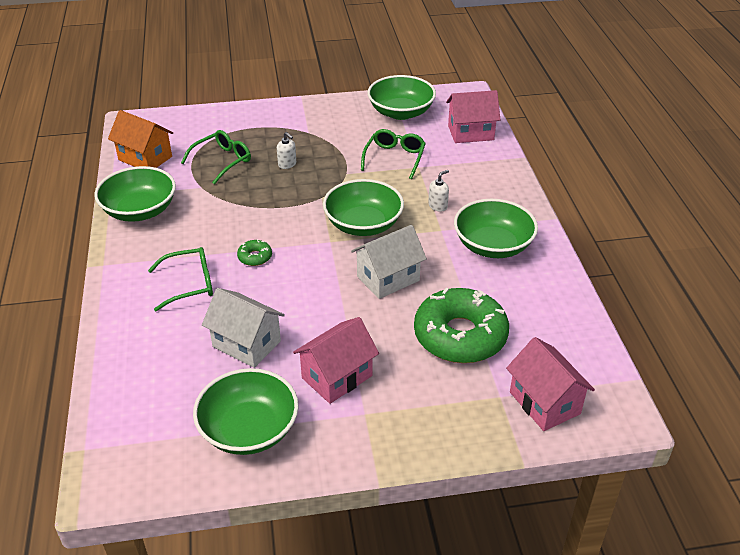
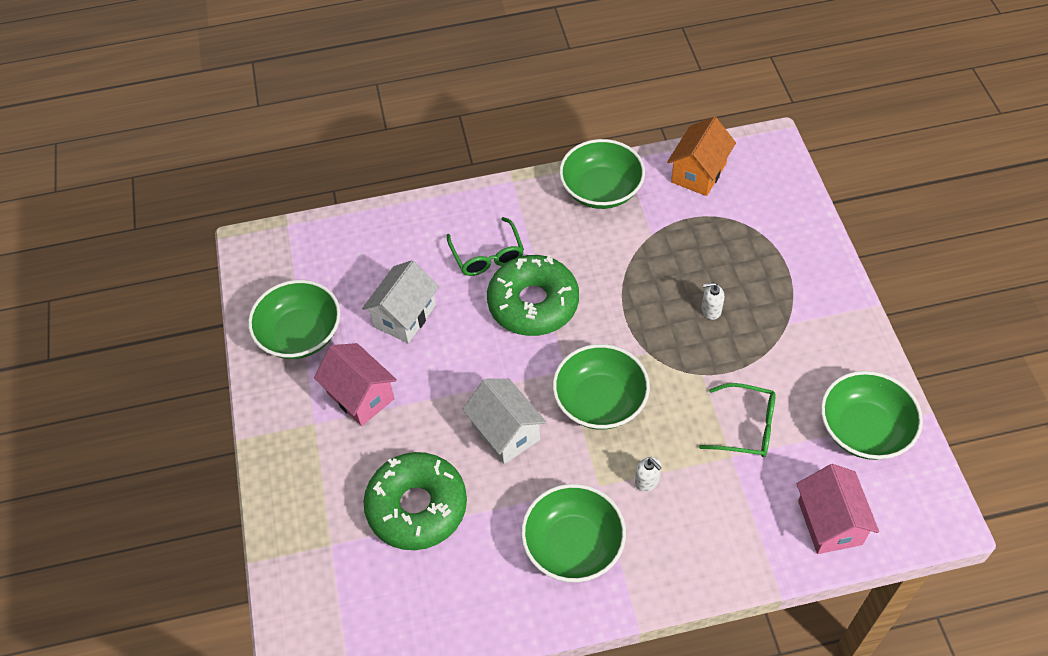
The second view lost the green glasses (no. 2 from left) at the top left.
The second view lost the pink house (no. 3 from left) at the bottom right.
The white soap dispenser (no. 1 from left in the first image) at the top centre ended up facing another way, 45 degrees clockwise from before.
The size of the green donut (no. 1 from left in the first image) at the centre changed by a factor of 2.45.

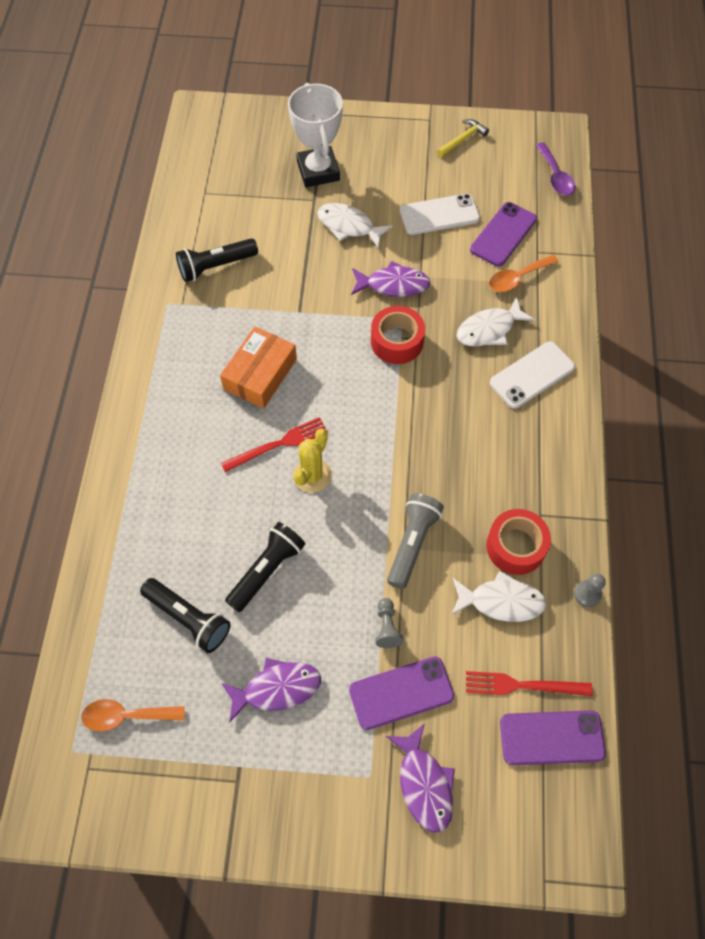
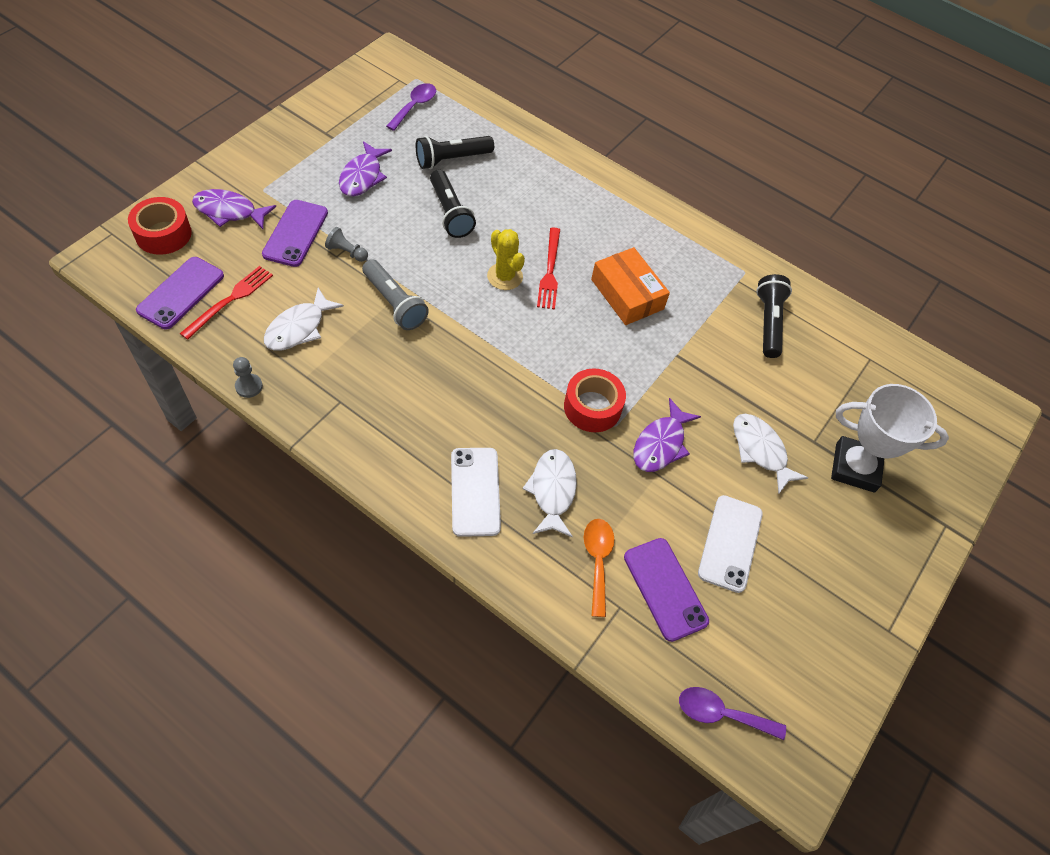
The second view lost the yellow hammer at the top centre.
The red tape (no. 2 from left in the first image) ended up elsewhere, having gone from the middle right to the top left.
What was the orange spoon (no. 1 from left) at the bottom left turned into the purple spoon (no. 1 from left) at the top centre.
The white fish (no. 1 from left in the first image) at the top centre ended up facing another way, 90 degrees counterclockwise from before.

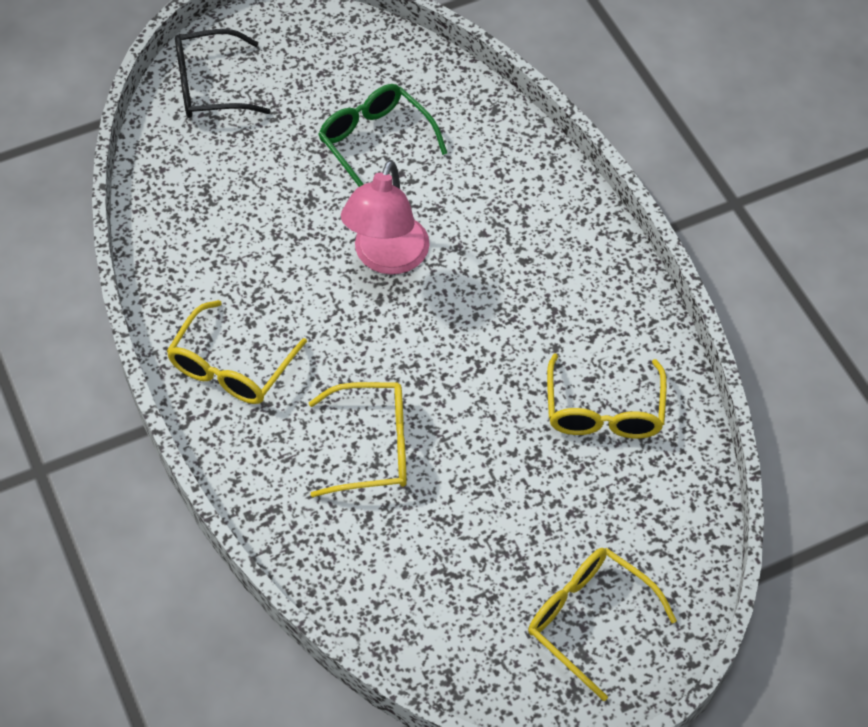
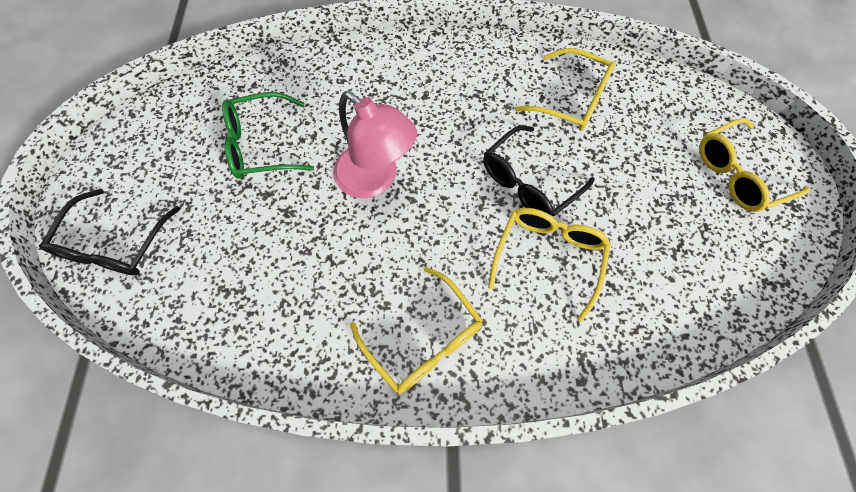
The second view gained the black glasses (no. 2 from left) at the centre.

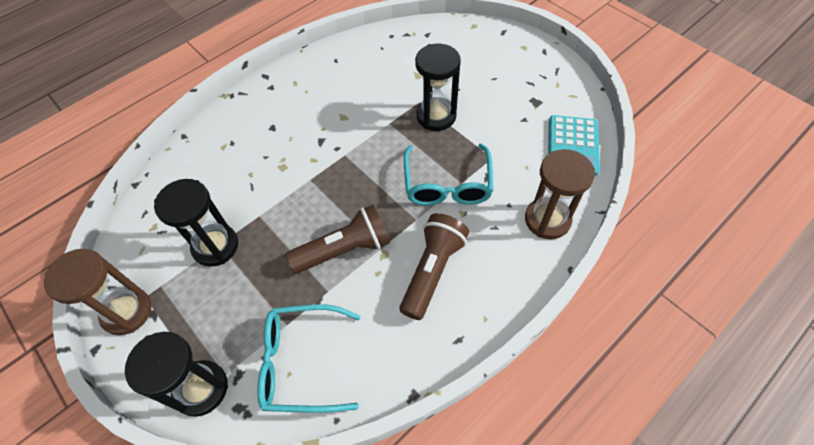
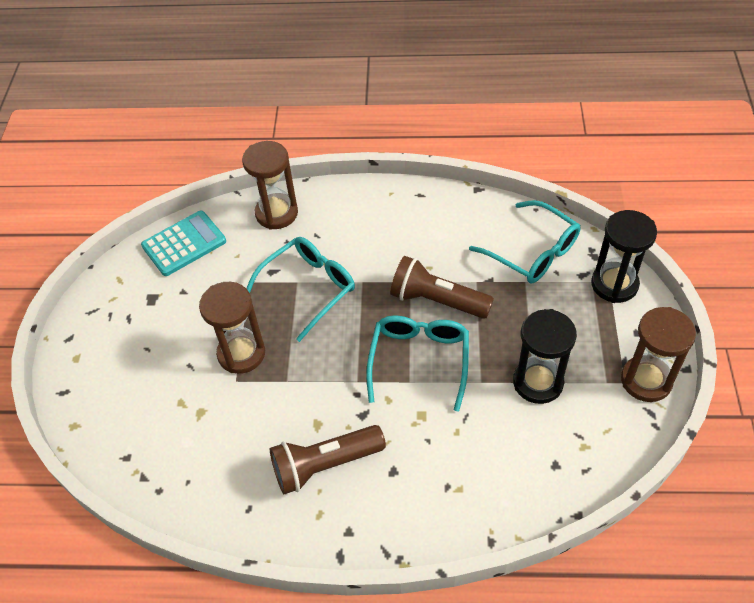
The second view gained the turquoise glasses (no. 2 from left) at the centre.
The brown flashlight (no. 2 from left in the first image) ended up elsewhere, having gone from the centre to the bottom centre.
What was the black hourglass (no. 3 from left) at the top centre turned into the brown hourglass (no. 1 from left) at the middle left.

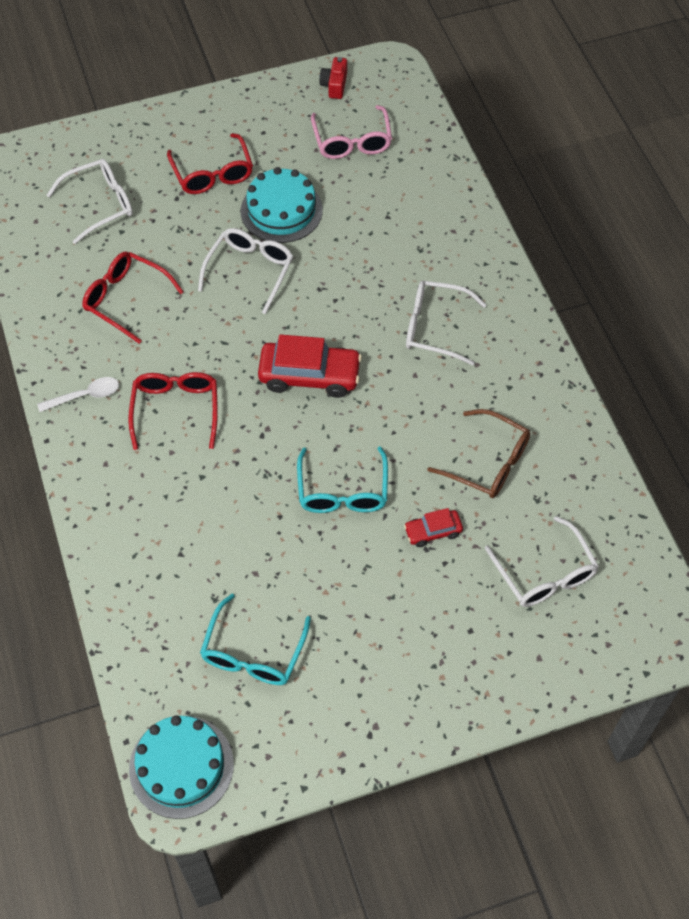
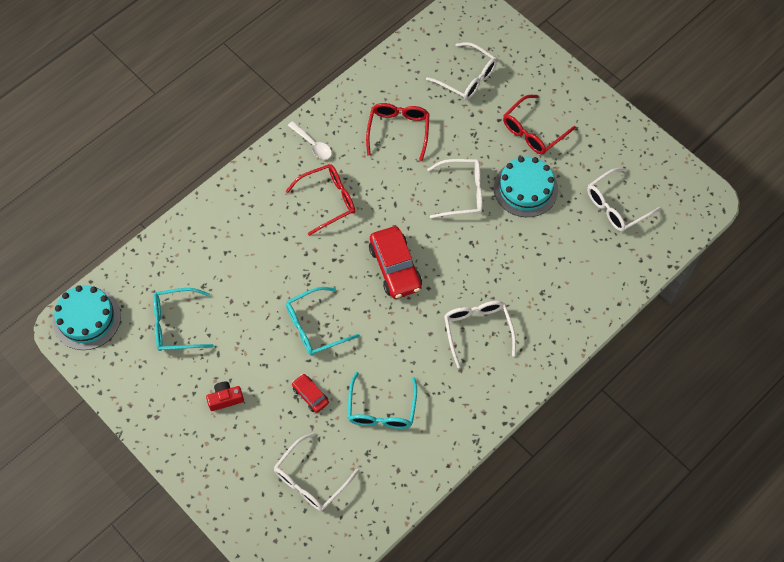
The red camera ended up elsewhere, having gone from the top centre to the bottom left.
What was the pink glasses at the top centre turned into the white glasses (no. 5 from left) at the middle right.
What was the brown glasses at the middle right turned into the turquoise glasses (no. 3 from left) at the bottom centre.

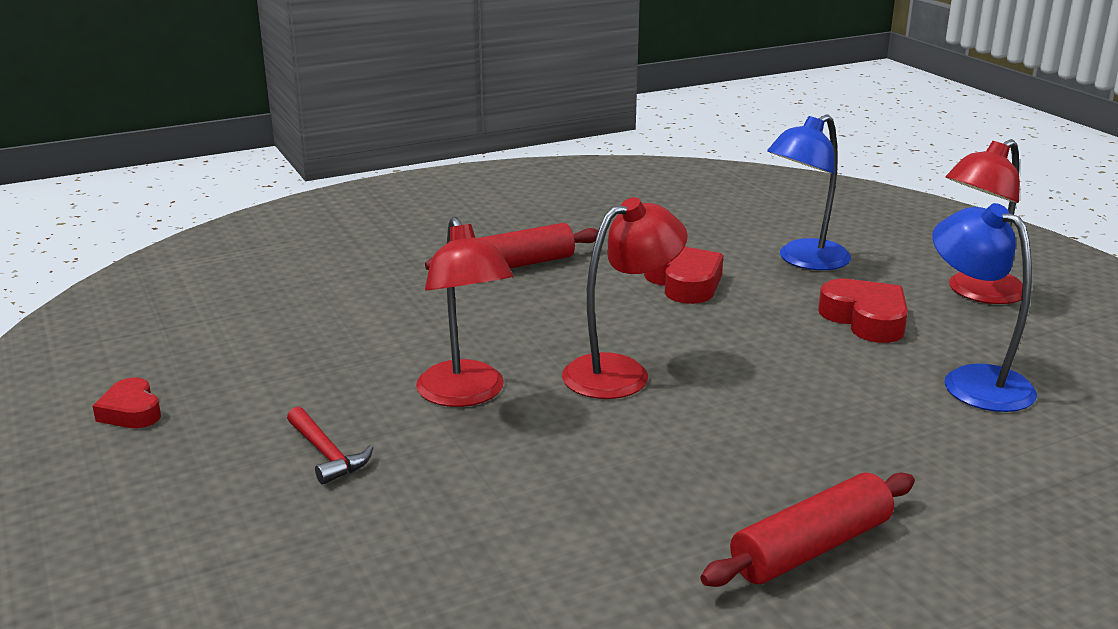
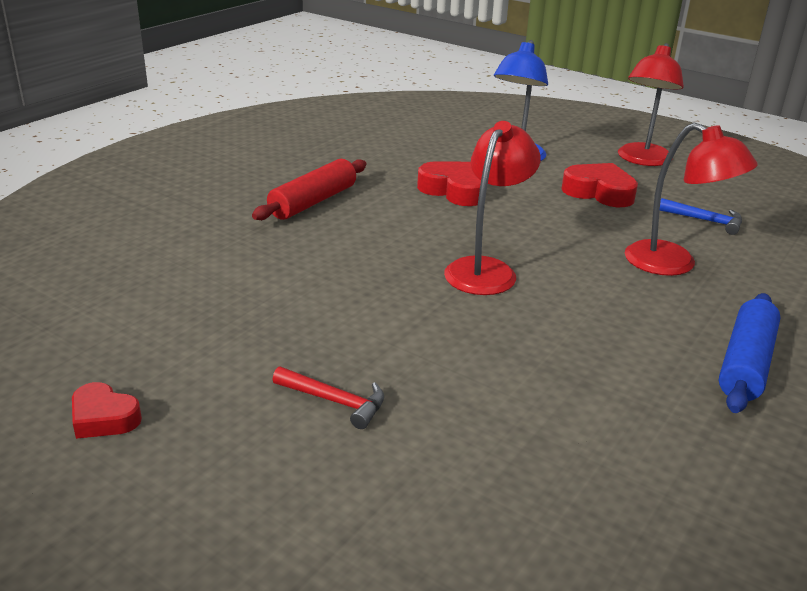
The red lamp (no. 1 from left in the first image) ended up elsewhere, having gone from the centre to the middle right.
Where the blue lamp (no. 2 from left) stood at the middle right, the blue hammer came to stand at the middle right.
What was the red rolling pin (no. 2 from left) at the bottom right turned into the blue rolling pin at the middle right.

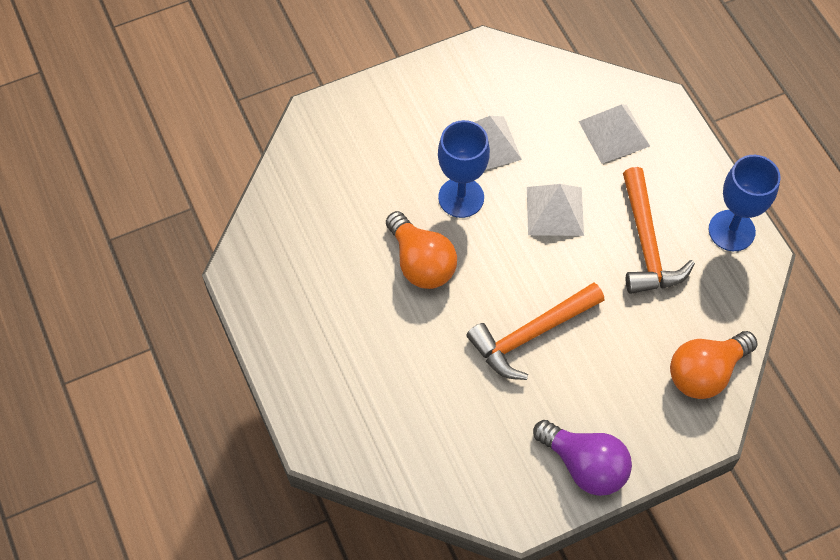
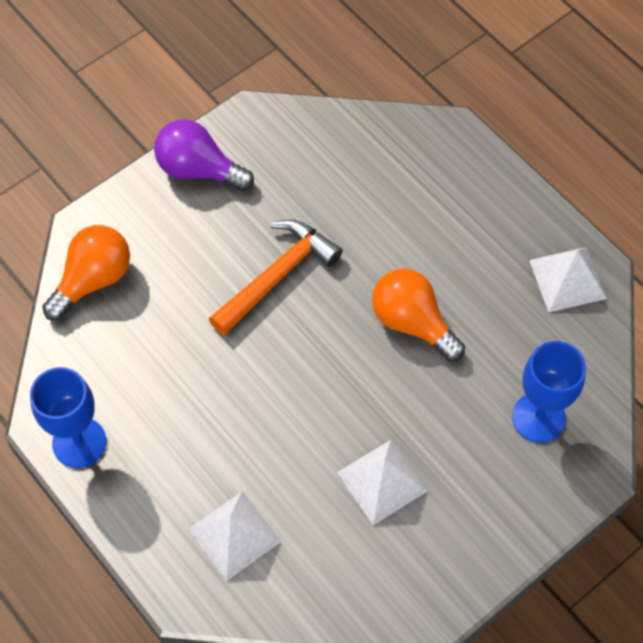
The second view lost the orange hammer (no. 2 from left) at the middle right.
The blue goblet (no. 1 from left in the first image) ended up elsewhere, having gone from the top centre to the middle right.
The white pyramid (no. 2 from left in the first image) ended up elsewhere, having gone from the centre to the middle right.

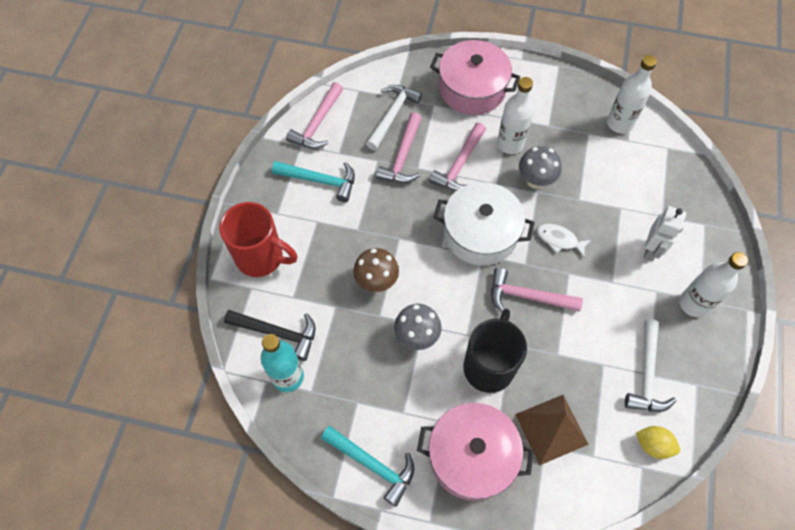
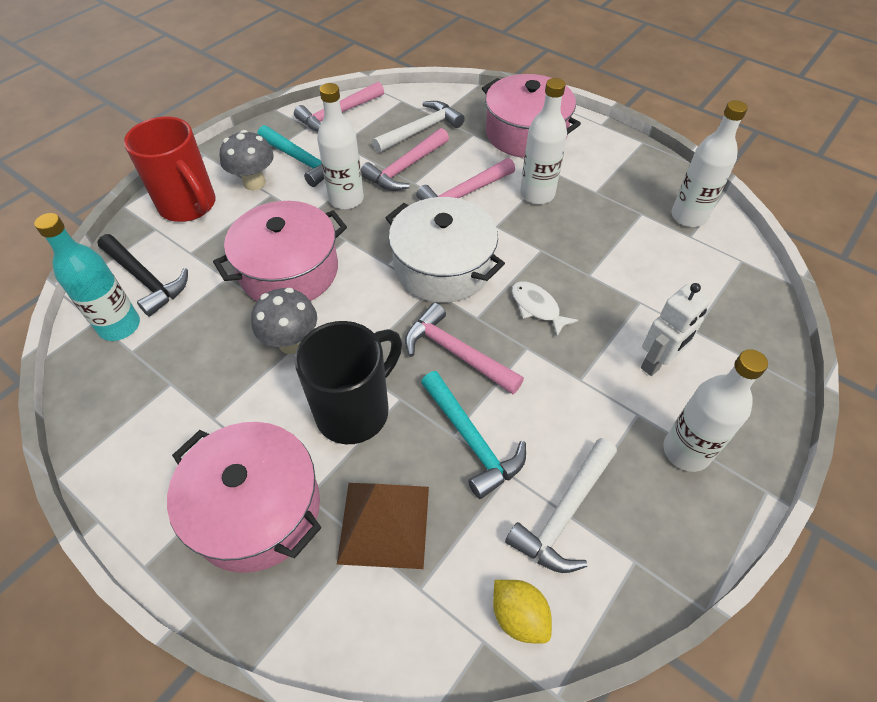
The second view gained the white bottle (no. 1 from left) at the top centre.
The turquoise hammer (no. 2 from left) ended up elsewhere, having gone from the bottom centre to the centre.
The grey mushroom (no. 2 from left in the first image) ended up elsewhere, having gone from the top right to the top left.
Where the brown mushroom stood at the centre, the pink pot (no. 2 from left) came to stand at the middle left.

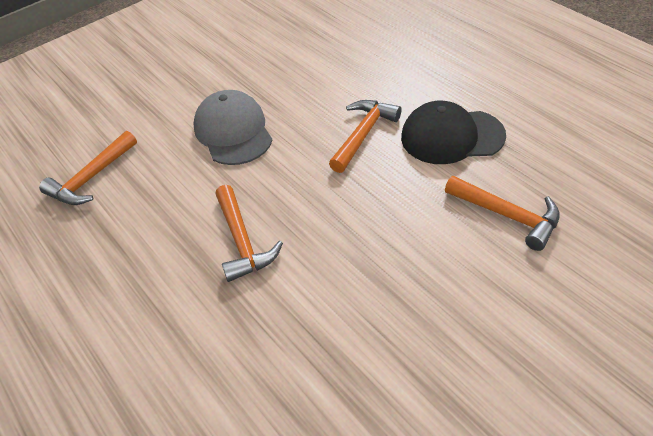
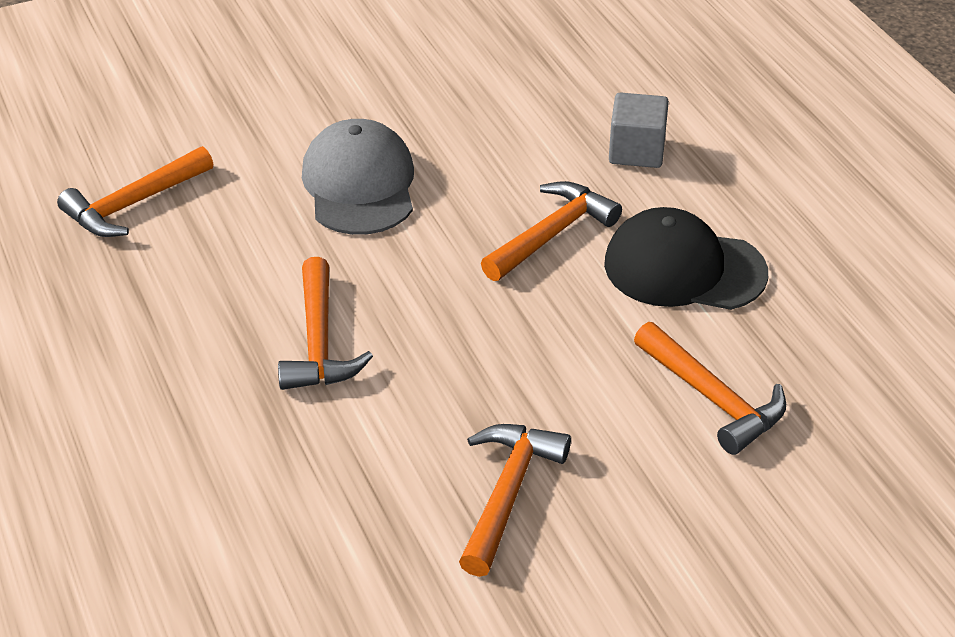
The second view gained the orange hammer (no. 3 from left) at the bottom centre.
The second view gained the grey cube at the top right.

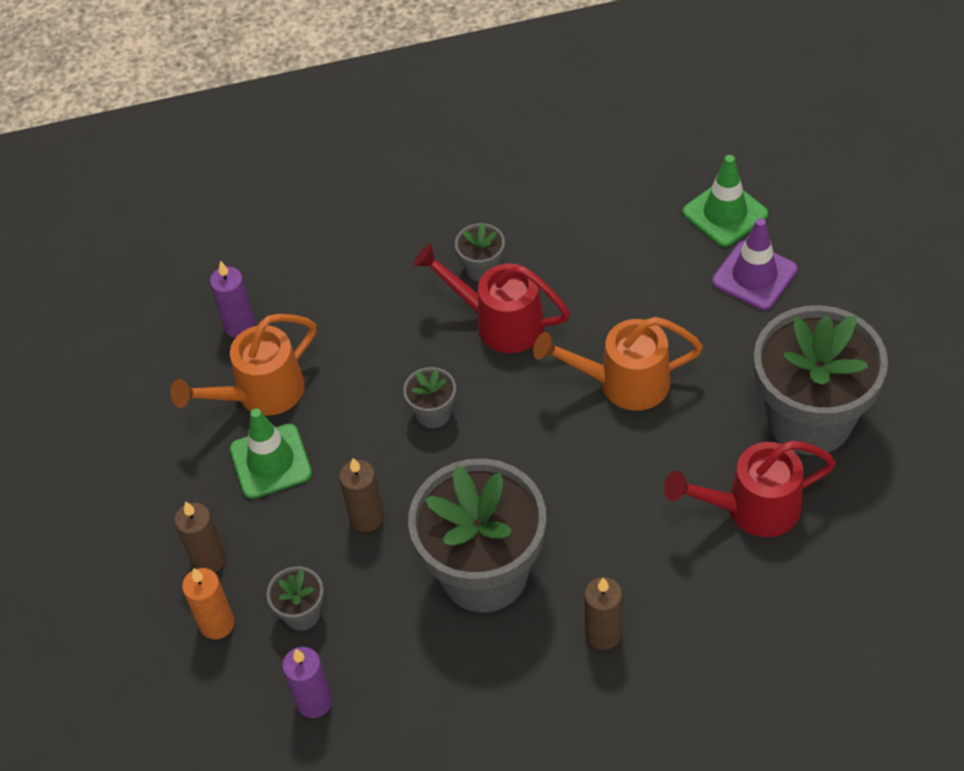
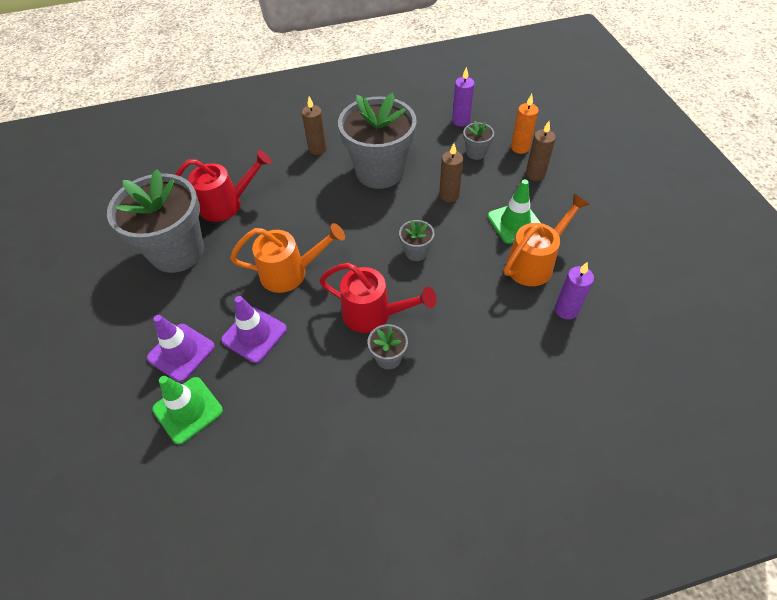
The second view gained the purple traffic cone (no. 2 from left) at the middle left.

